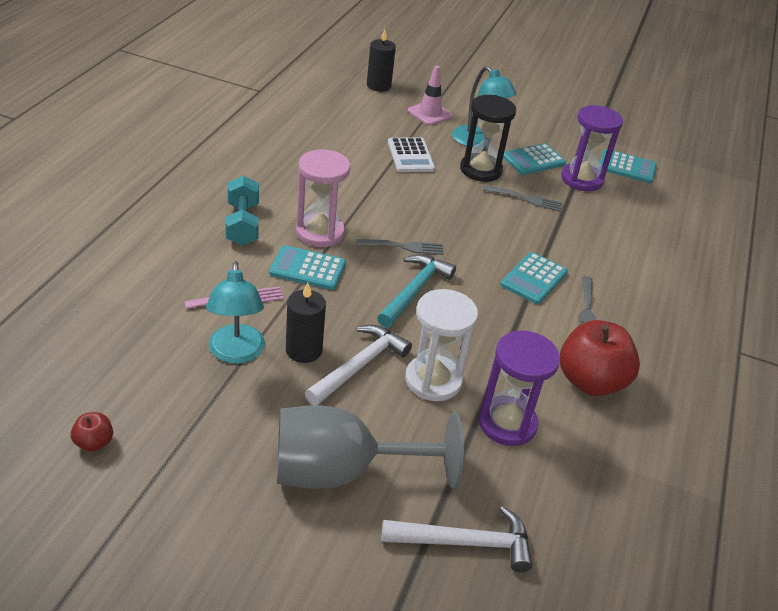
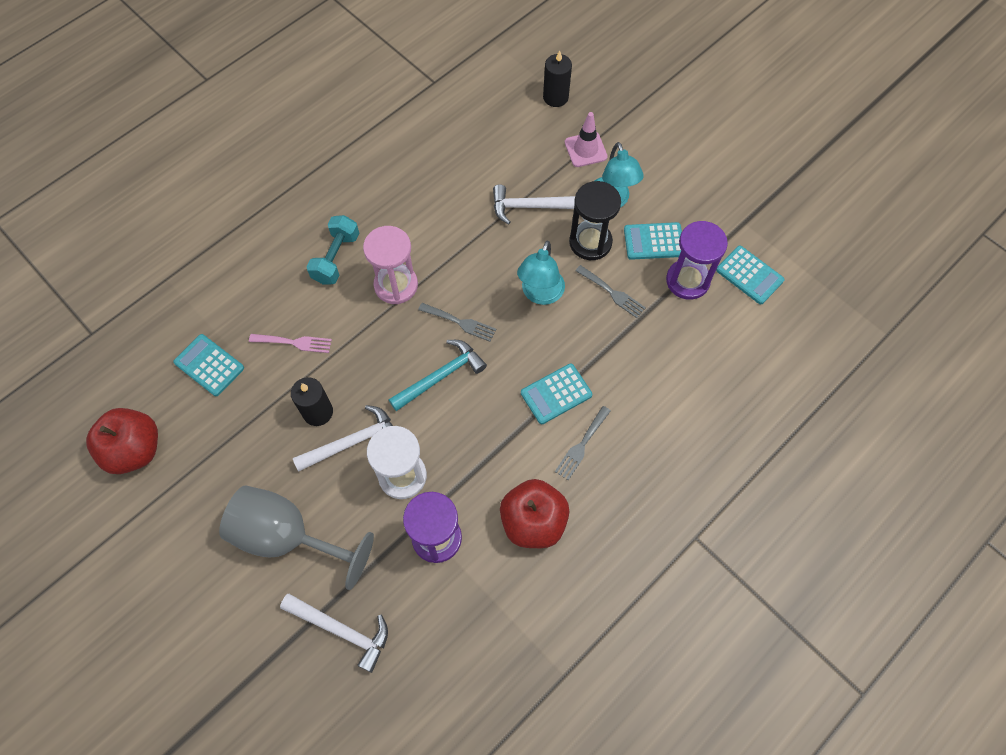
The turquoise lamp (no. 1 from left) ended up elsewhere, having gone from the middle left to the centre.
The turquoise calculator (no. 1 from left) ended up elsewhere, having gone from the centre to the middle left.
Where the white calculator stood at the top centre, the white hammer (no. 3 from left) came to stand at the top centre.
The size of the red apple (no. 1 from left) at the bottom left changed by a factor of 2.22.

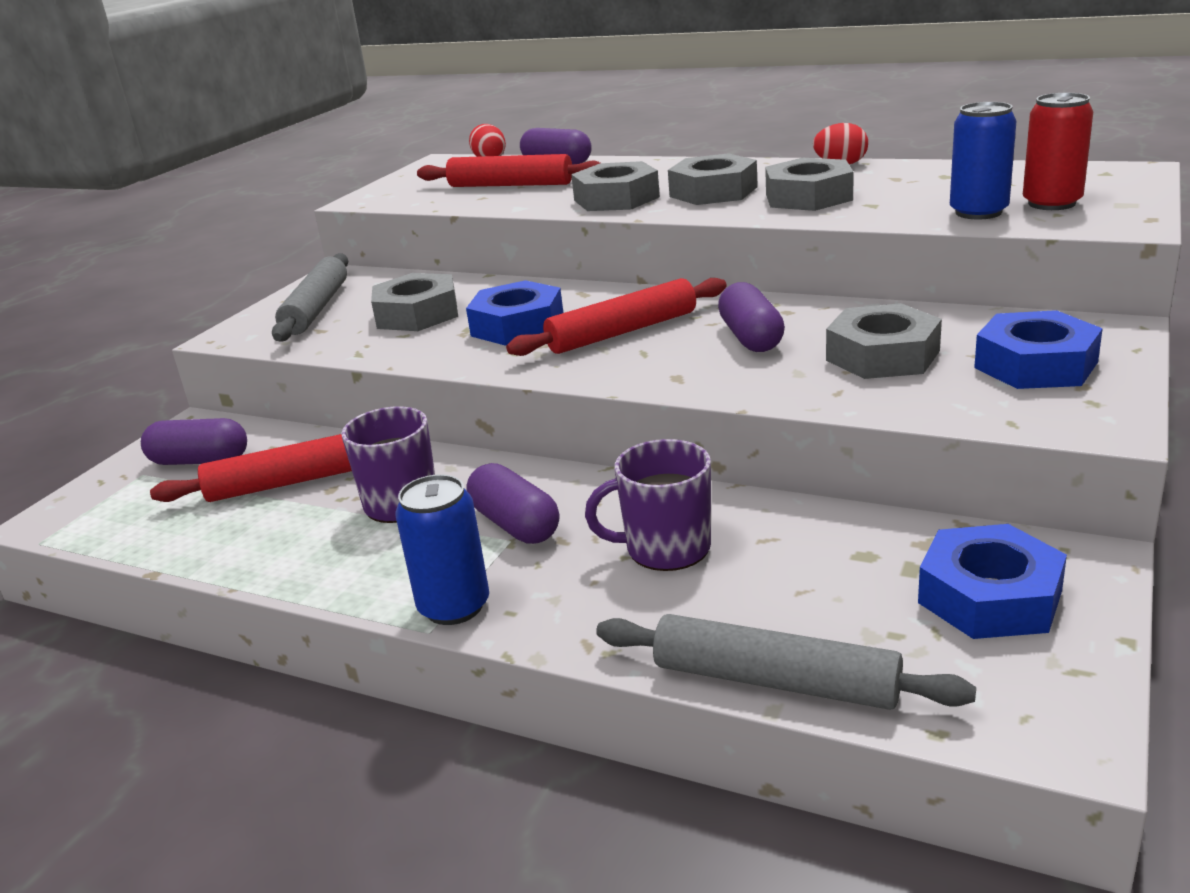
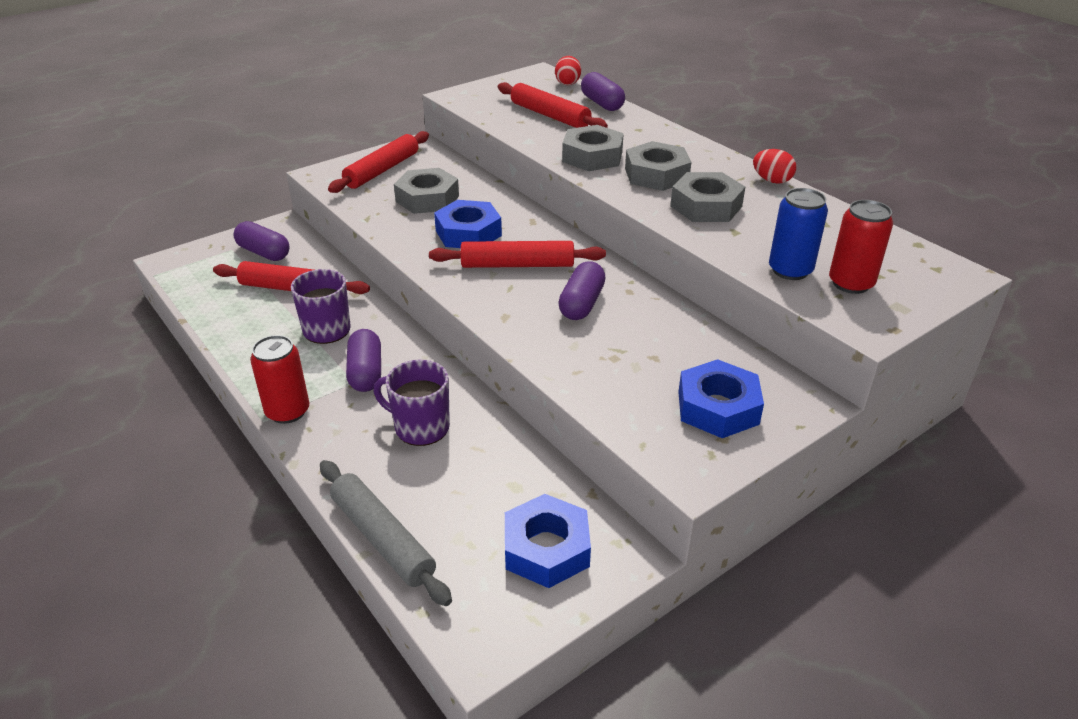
The second view lost the grey nut (no. 5 from left) at the middle right.
What was the grey rolling pin (no. 1 from left) at the top left turned into the red rolling pin (no. 2 from left) at the top centre.
What was the blue can (no. 1 from left) at the centre turned into the red can (no. 1 from left) at the middle left.

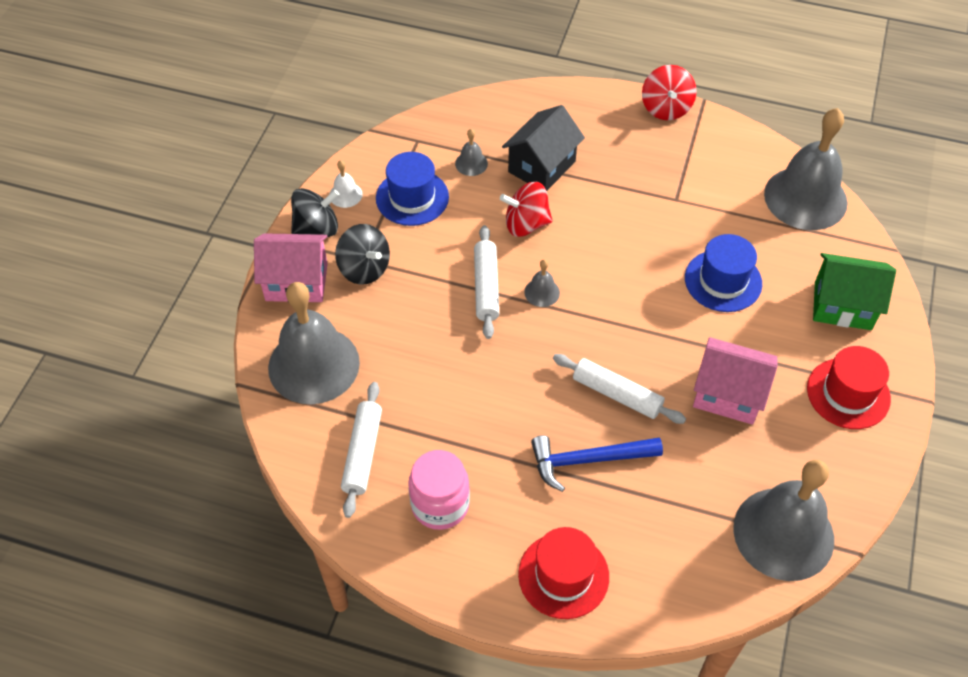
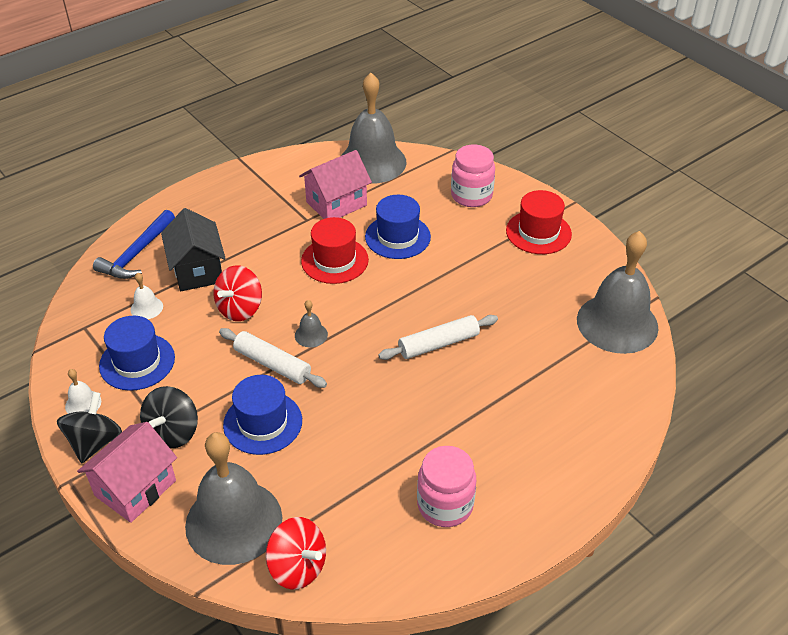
The second view lost the white rolling pin (no. 1 from left) at the centre.
The second view gained the blue hat (no. 2 from left) at the middle left.
The red hat (no. 1 from left) ended up elsewhere, having gone from the bottom centre to the centre.
The blue hammer ended up elsewhere, having gone from the bottom centre to the middle left.
The red spinning top (no. 2 from left) ended up elsewhere, having gone from the top right to the bottom centre.
The pink house (no. 2 from left) ended up elsewhere, having gone from the middle right to the top centre.
Where the green house stood at the middle right, the pink jar (no. 2 from left) came to stand at the top centre.
What was the grey bell (no. 2 from left) at the top centre turned into the white bell (no. 2 from left) at the middle left.
The black spinning top (no. 2 from left) at the centre ended up facing another way, 120 degrees clockwise from before.

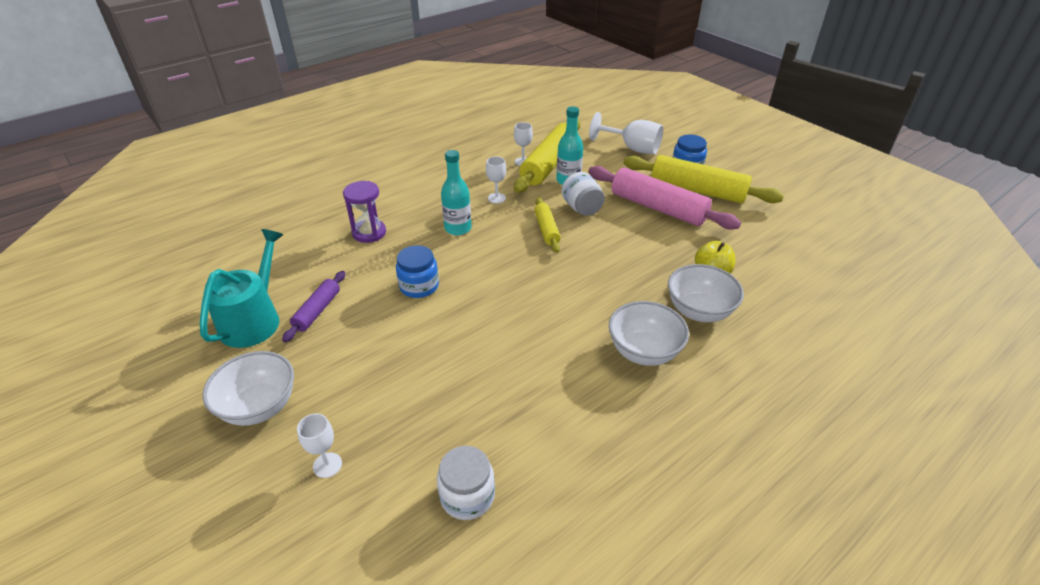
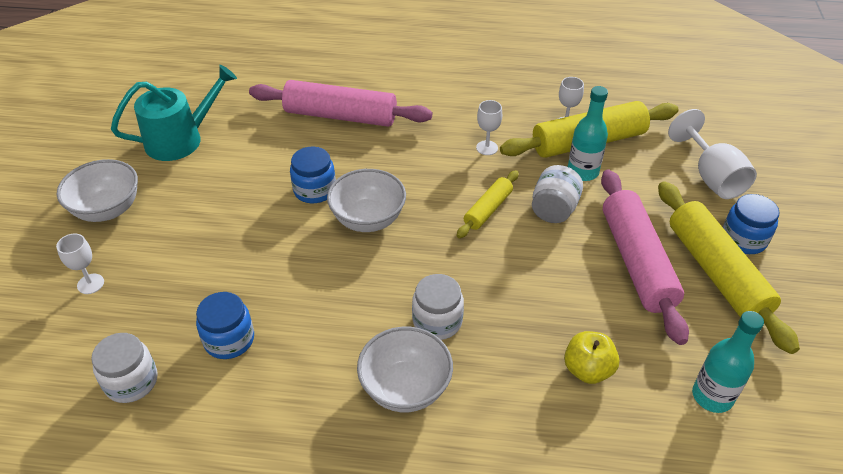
The second view lost the purple rolling pin at the middle left.
The second view gained the blue jar (no. 1 from left) at the bottom left.
The second view gained the white jar (no. 2 from left) at the centre.
The turquoise bottle (no. 1 from left in the first image) ended up elsewhere, having gone from the top centre to the bottom right.
The white bowl (no. 3 from left in the first image) ended up elsewhere, having gone from the middle right to the centre.
Where the purple hourglass stood at the centre, the pink rolling pin (no. 1 from left) came to stand at the top centre.

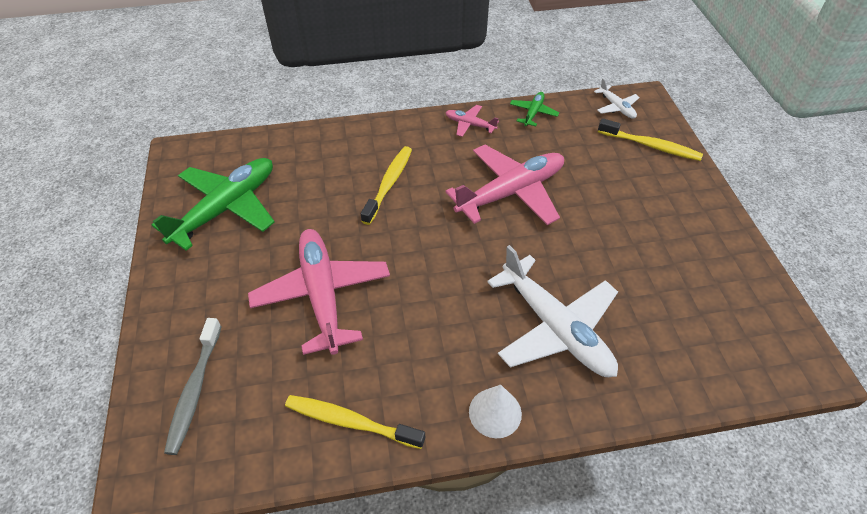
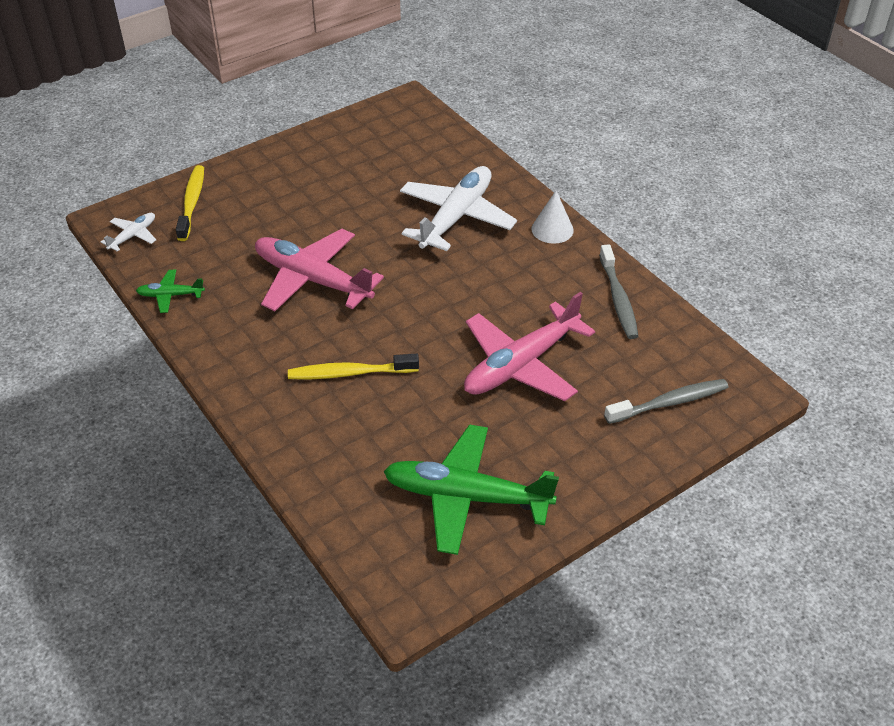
The second view lost the pink plane (no. 2 from left) at the top centre.
What was the yellow toothbrush (no. 1 from left) at the bottom centre turned into the grey toothbrush (no. 1 from left) at the middle right.

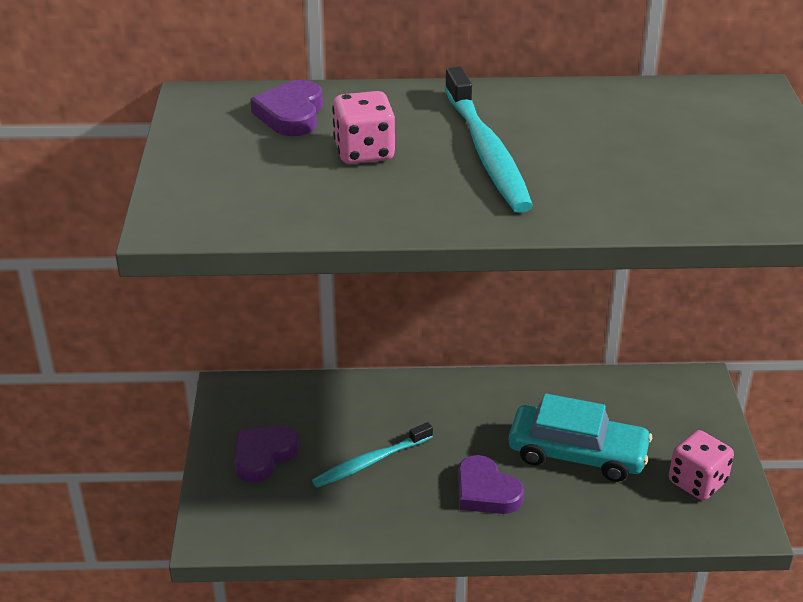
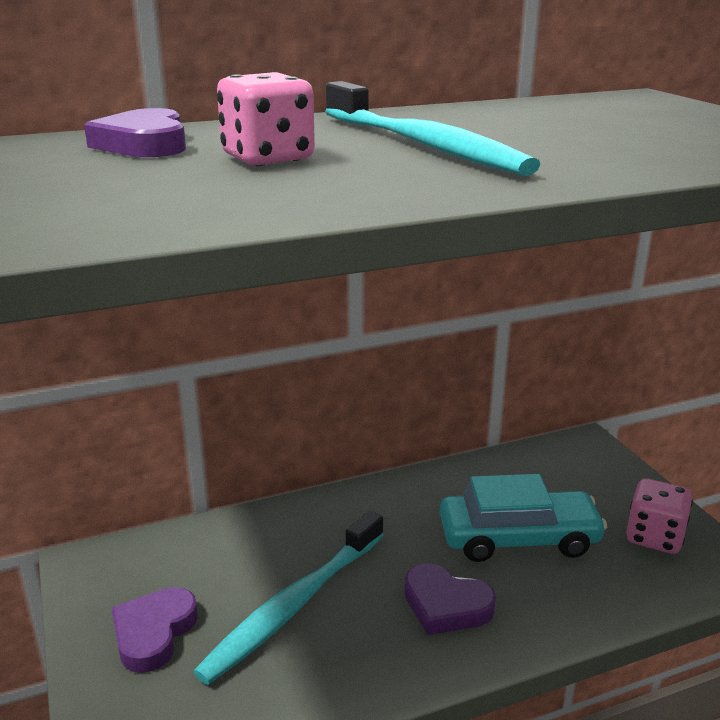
The size of the turquoise toothbrush (no. 1 from left) at the bottom centre changed by a factor of 1.52.

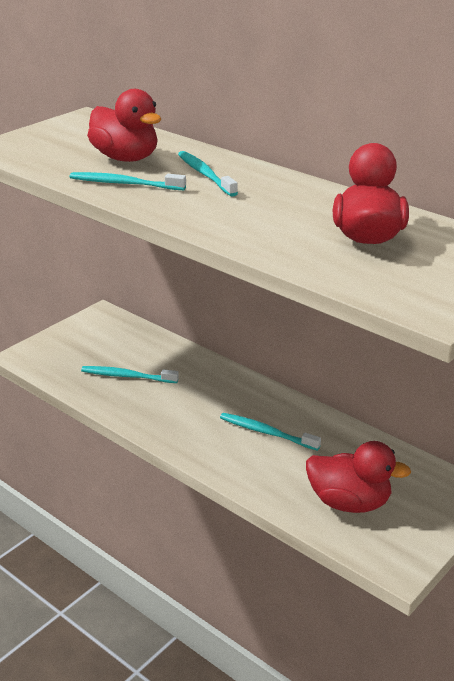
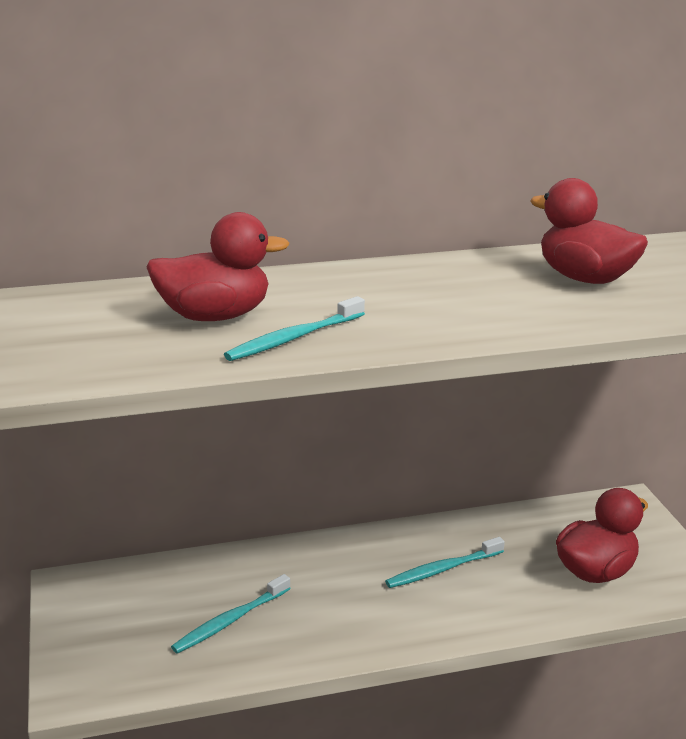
The second view lost the turquoise toothbrush (no. 3 from left) at the top centre.

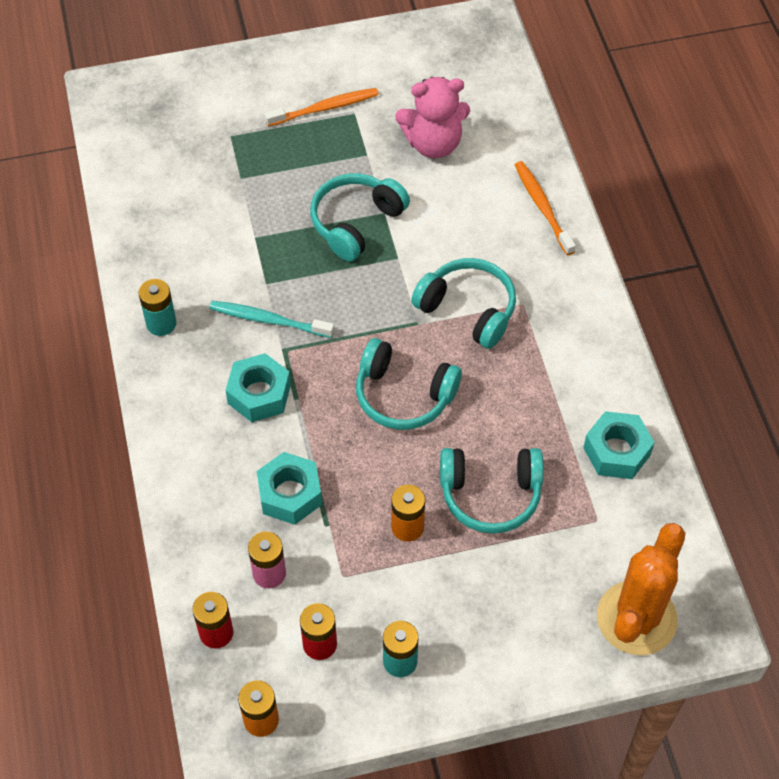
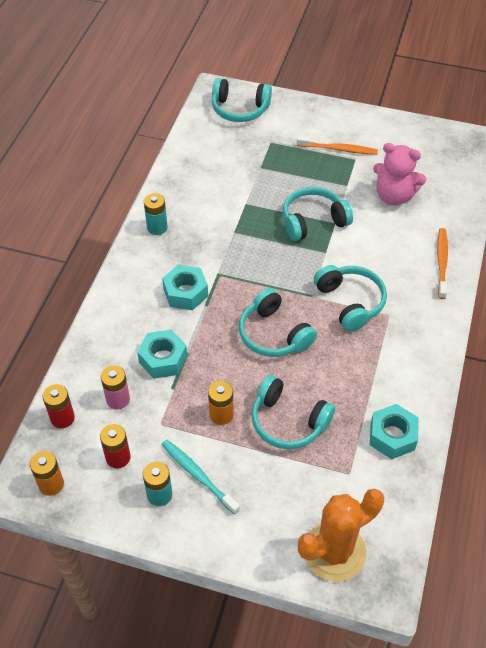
The second view gained the turquoise headphones (no. 1 from left) at the top centre.
The turquoise toothbrush ended up elsewhere, having gone from the centre to the bottom centre.

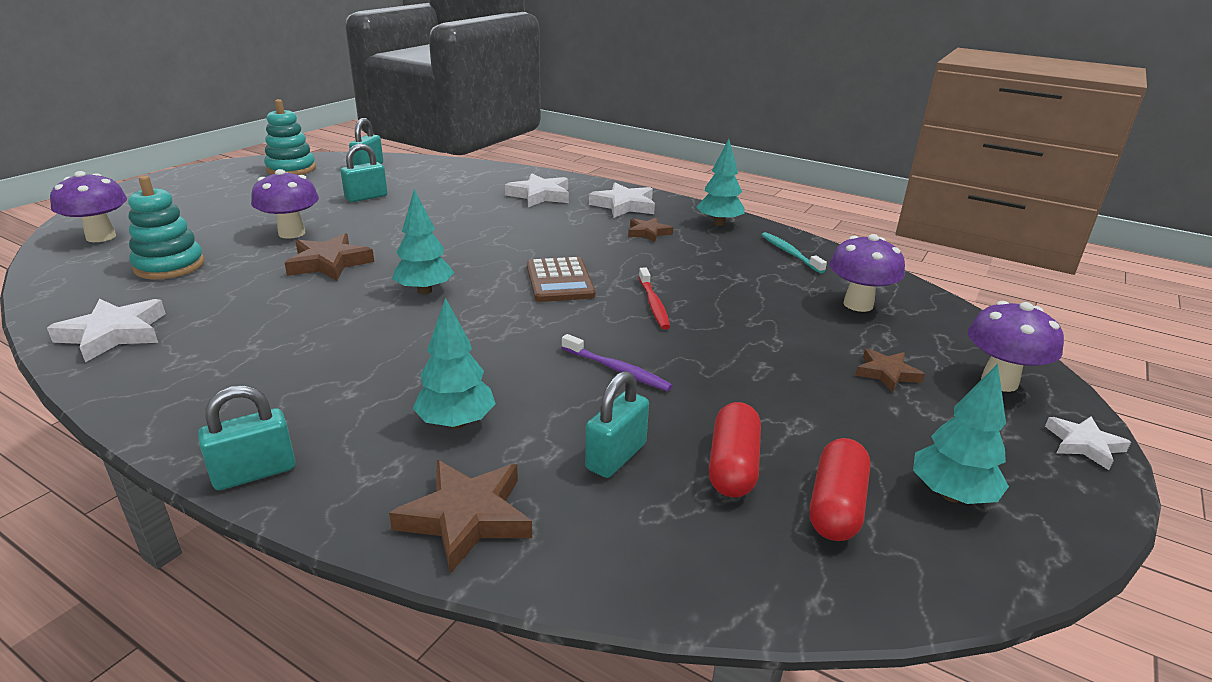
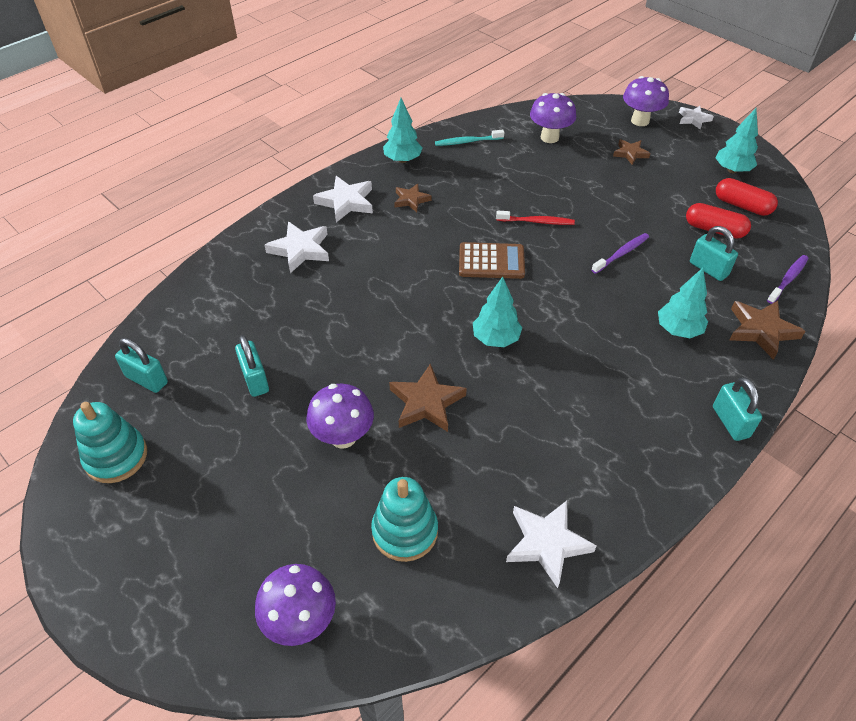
The second view gained the purple toothbrush (no. 2 from left) at the middle right.

